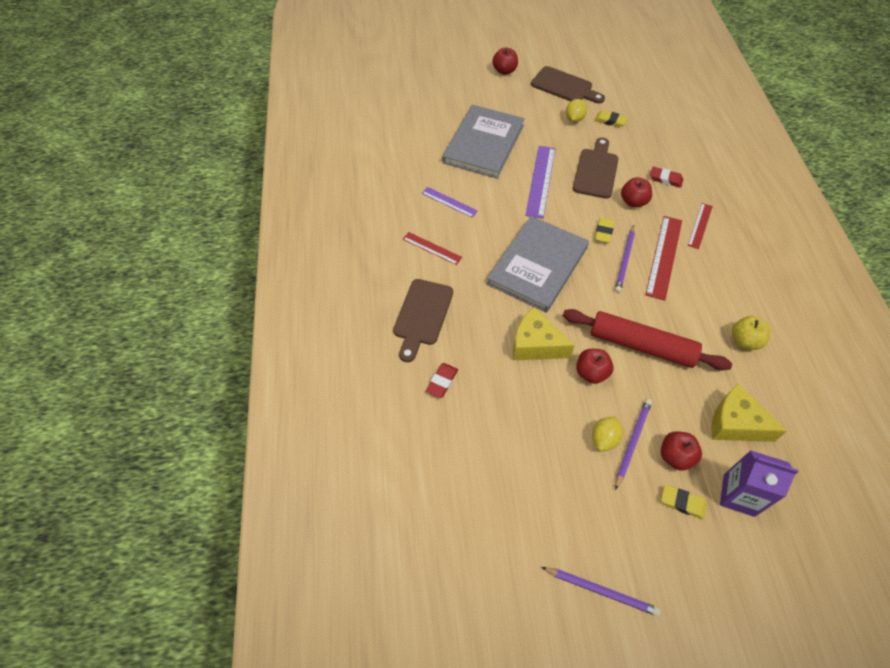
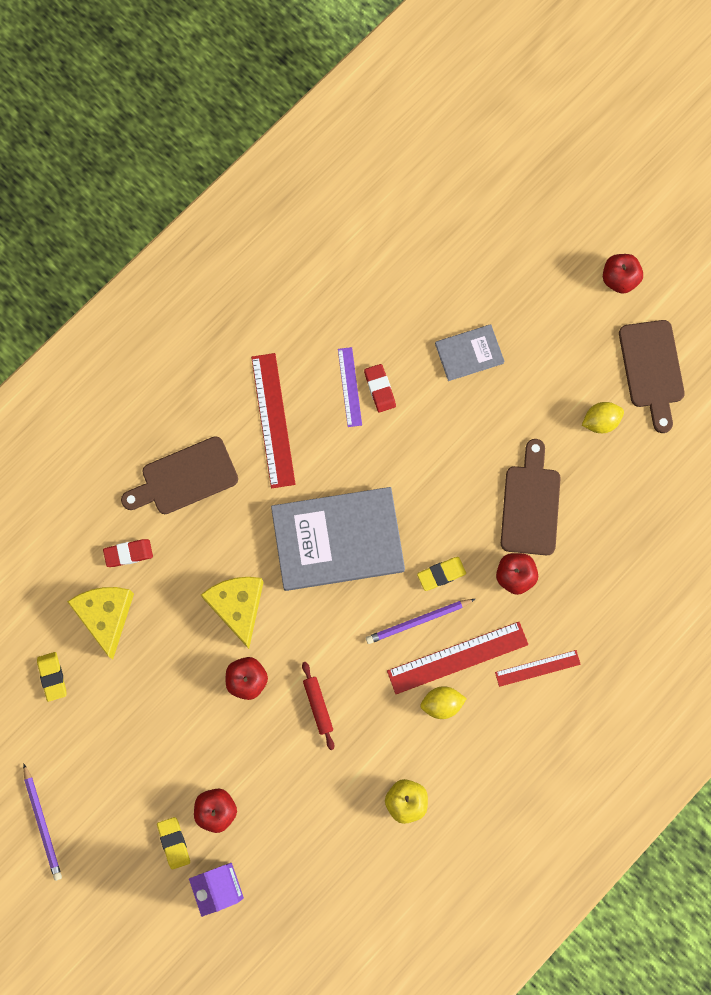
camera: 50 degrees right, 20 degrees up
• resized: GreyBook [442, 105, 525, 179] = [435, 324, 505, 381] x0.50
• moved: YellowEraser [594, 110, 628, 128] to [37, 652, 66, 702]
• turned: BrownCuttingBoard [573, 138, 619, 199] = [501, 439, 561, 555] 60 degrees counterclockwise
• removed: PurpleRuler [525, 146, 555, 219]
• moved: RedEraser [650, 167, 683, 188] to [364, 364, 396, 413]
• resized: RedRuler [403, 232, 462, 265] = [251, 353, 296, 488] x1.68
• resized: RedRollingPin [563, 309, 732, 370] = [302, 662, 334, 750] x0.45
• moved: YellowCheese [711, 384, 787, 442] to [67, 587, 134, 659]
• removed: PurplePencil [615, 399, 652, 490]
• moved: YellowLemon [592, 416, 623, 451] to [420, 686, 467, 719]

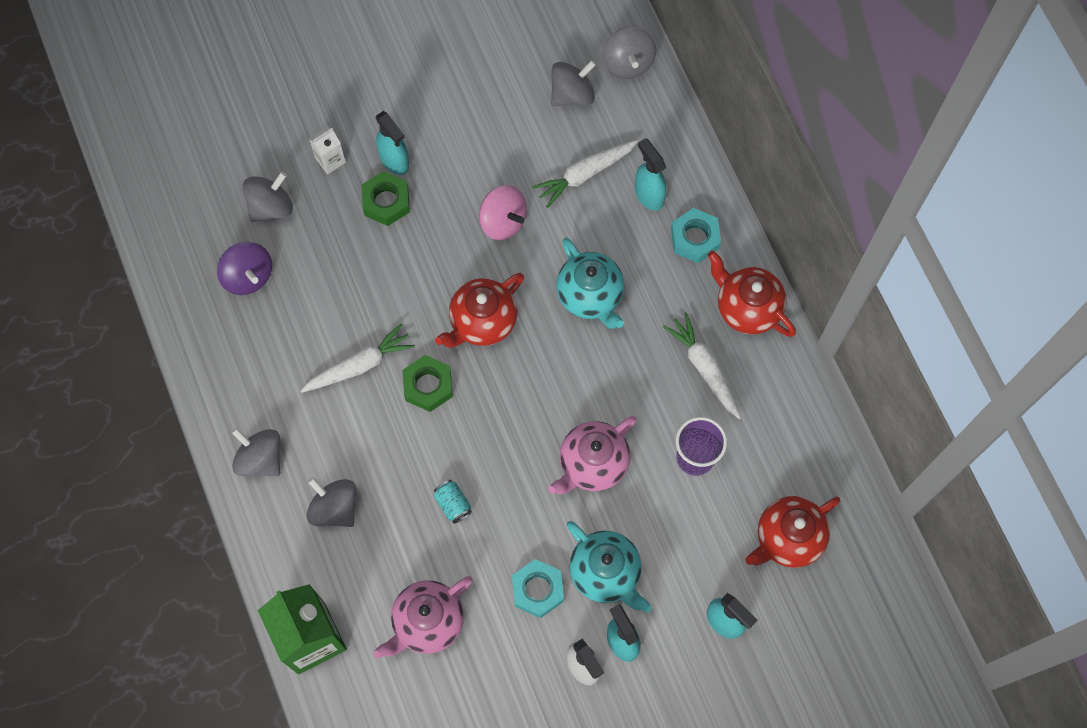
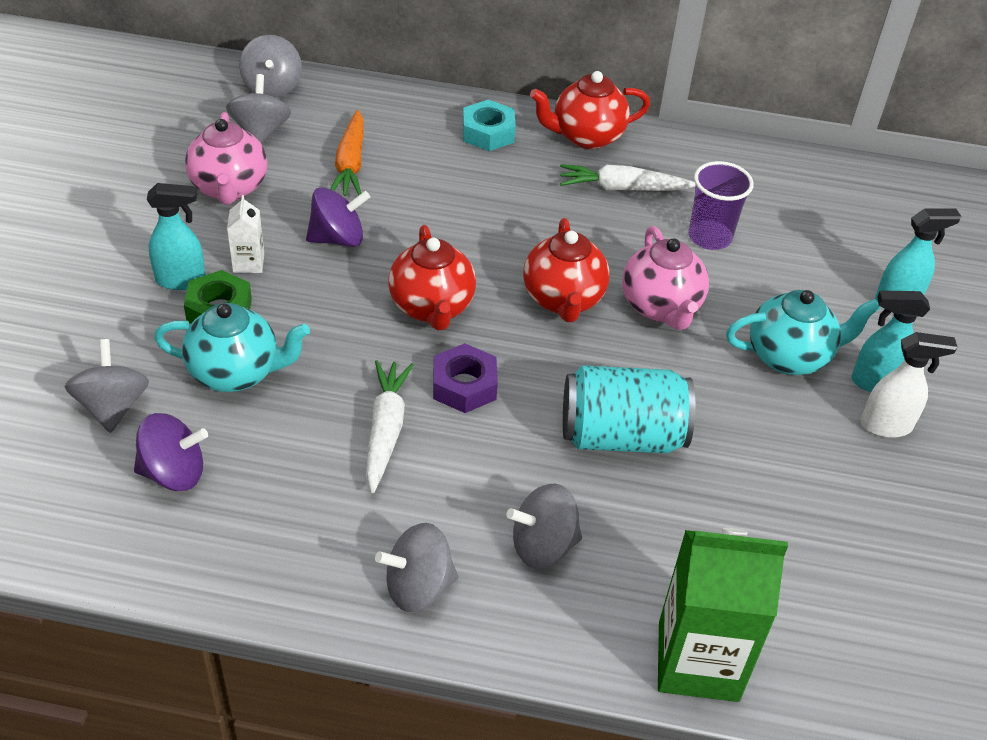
camera: 60 degrees left, 25 degrees down
• turned: GreySpinningTop [603, 27, 656, 79] = [239, 35, 302, 98] 60 degrees clockwise
• moved: WhiteCarton [309, 127, 346, 174] to [227, 195, 264, 273]
• removed: TurquoiseSprayBottle [635, 138, 667, 211]
• recoloured: WhiteCarrot [532, 140, 638, 208] to OrangeCarrot [331, 110, 364, 196]
• recoloured: PinkSpinningTop [479, 185, 527, 240] to PurpleSpinningTop [306, 187, 370, 247]
• moved: TurquoiseTeapot [556, 238, 624, 329] to [154, 303, 310, 392]
• recoloured: GreenNut [403, 355, 453, 412] to PurpleNut [433, 343, 498, 413]
• resized: TurquoiseCan [434, 480, 472, 524] = [563, 365, 695, 453] x2.36
• moved: RedTeapot [745, 496, 841, 568] to [523, 218, 610, 322]
• removed: TurquoiseNut [512, 559, 564, 618]
• moved: PinkTeapot [374, 576, 472, 658] to [185, 112, 267, 205]

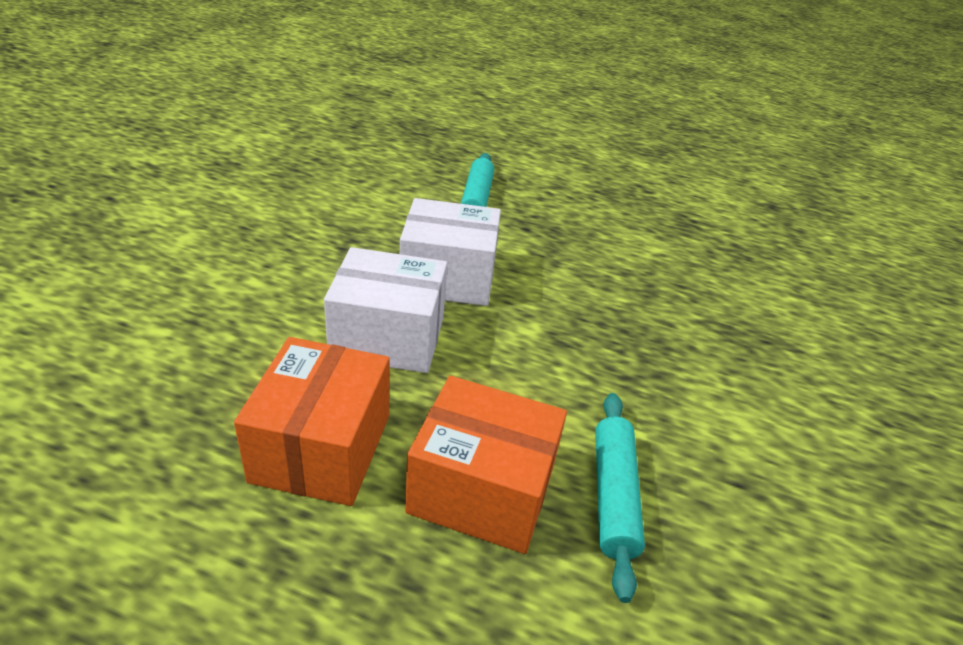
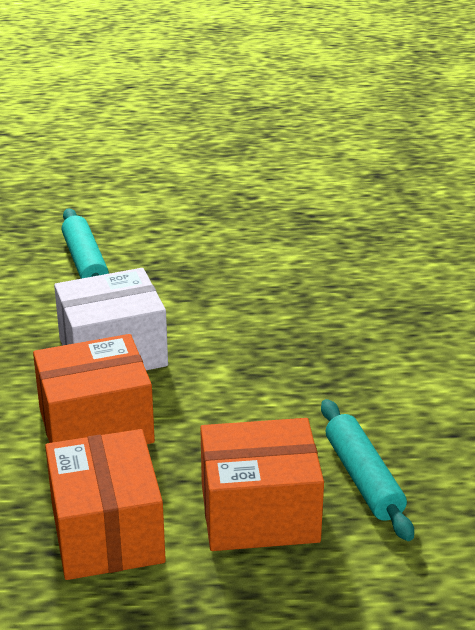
camera: 20 degrees left, 5 degrees down
• recoloured: WhiteBox [324, 247, 447, 373] to OrangeBox [33, 334, 155, 444]

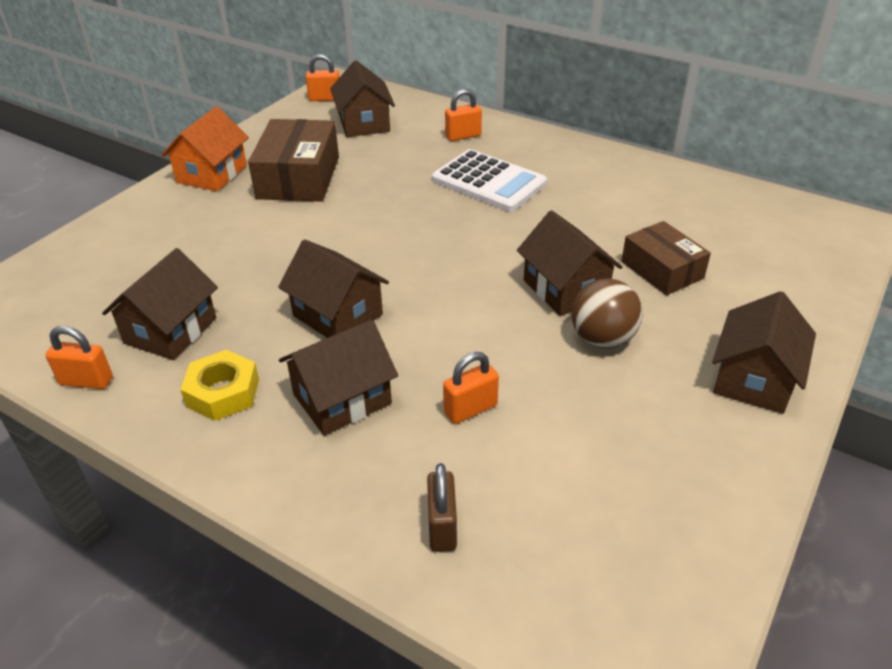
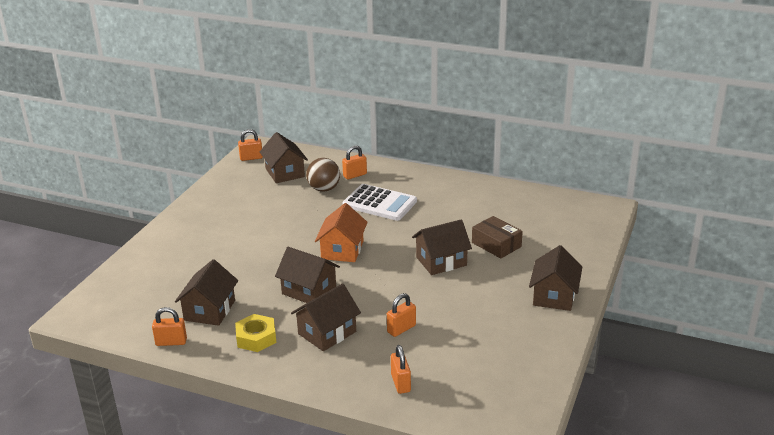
camera: 10 degrees left, 10 degrees down
• moved: OrangeHouse [161, 106, 249, 191] to [315, 203, 368, 262]
• removed: BrownBox [248, 119, 339, 202]
• turned: BrownHouse [517, 210, 623, 316] = [412, 219, 472, 275] 75 degrees counterclockwise
• moved: BrownBall [571, 278, 643, 348] to [306, 158, 340, 192]
• recoloured: BrownPadlock [427, 463, 457, 552] to OrangePadlock [391, 345, 411, 394]

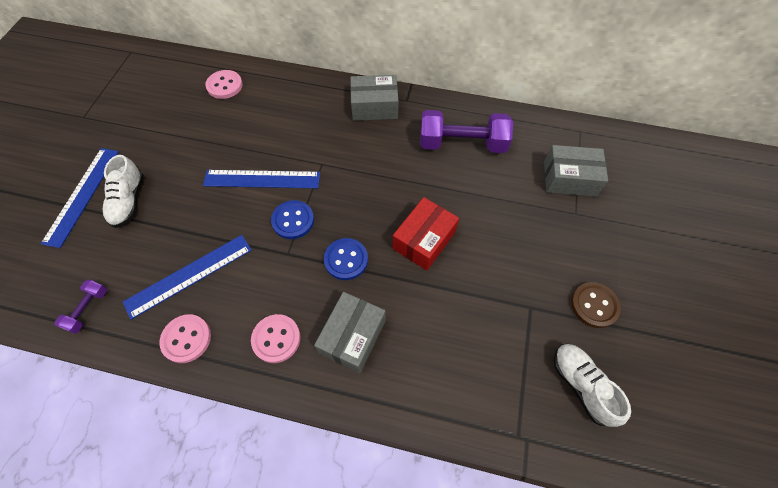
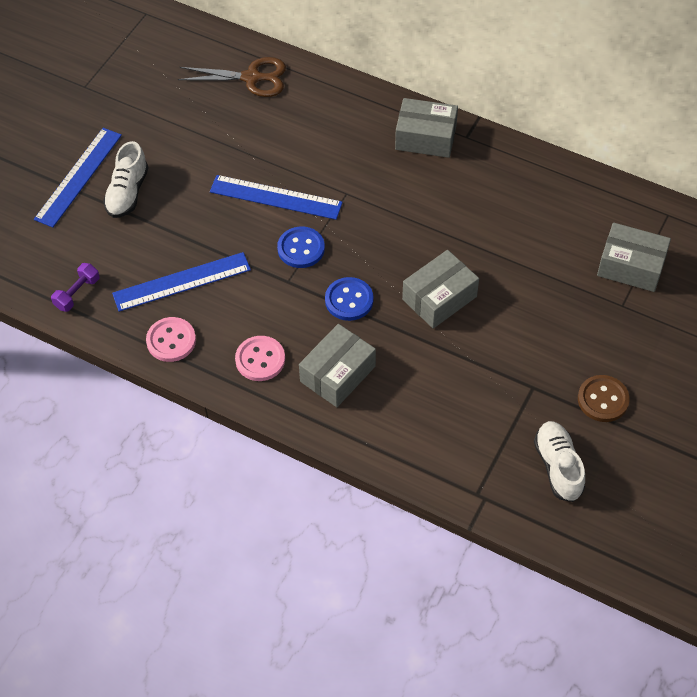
camera: 15 degrees right, 5 degrees down
• replaced: PinkButton [205, 70, 243, 99] to BrownScissors [178, 57, 286, 97]
• removed: PurpleDumbbell [420, 110, 513, 153]
• recoloured: RedBox [393, 197, 459, 270] to GreyBox [402, 250, 479, 329]

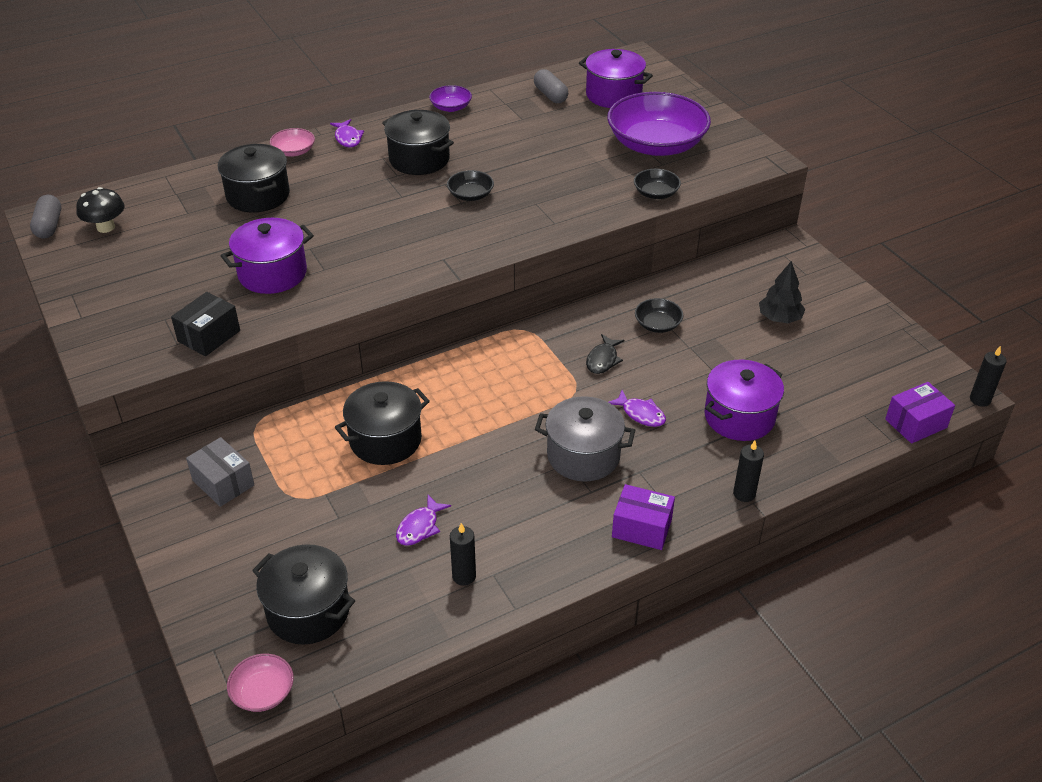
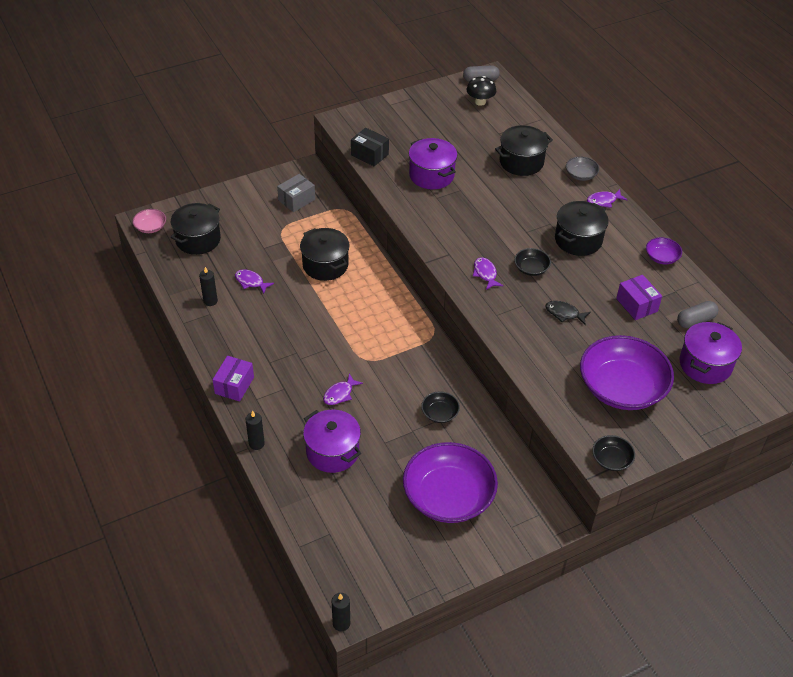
camera: 90 degrees right, 5 degrees up
• recoloured: PinkBowl [270, 128, 315, 156] to GreyBowl [566, 157, 599, 181]
• moved: BlackBowl [634, 169, 681, 199] to [592, 435, 635, 471]
• replaced: BlackTree [759, 261, 805, 323] to PurpleBowl [403, 442, 498, 523]
• moved: BlackFish [586, 334, 625, 374] to [545, 301, 591, 325]
• moved: PurpleBox [885, 382, 955, 444] to [616, 275, 662, 320]
• removed: GreyPot [535, 396, 635, 482]
• added: PurpleFish [473, 257, 503, 290]

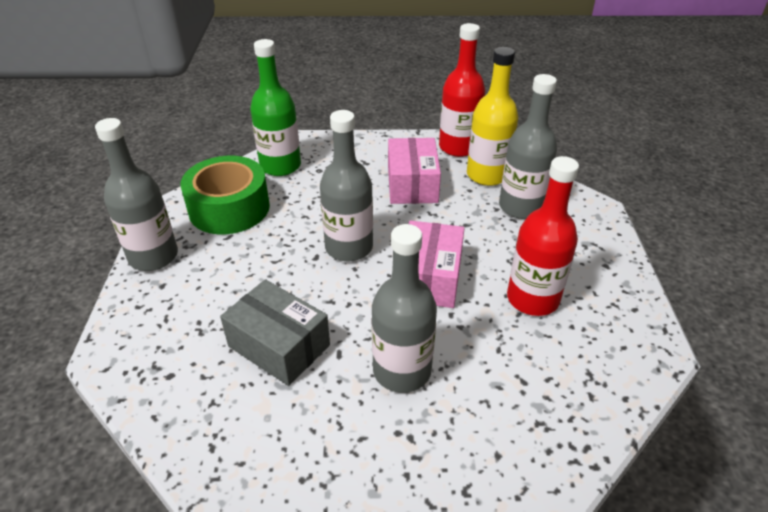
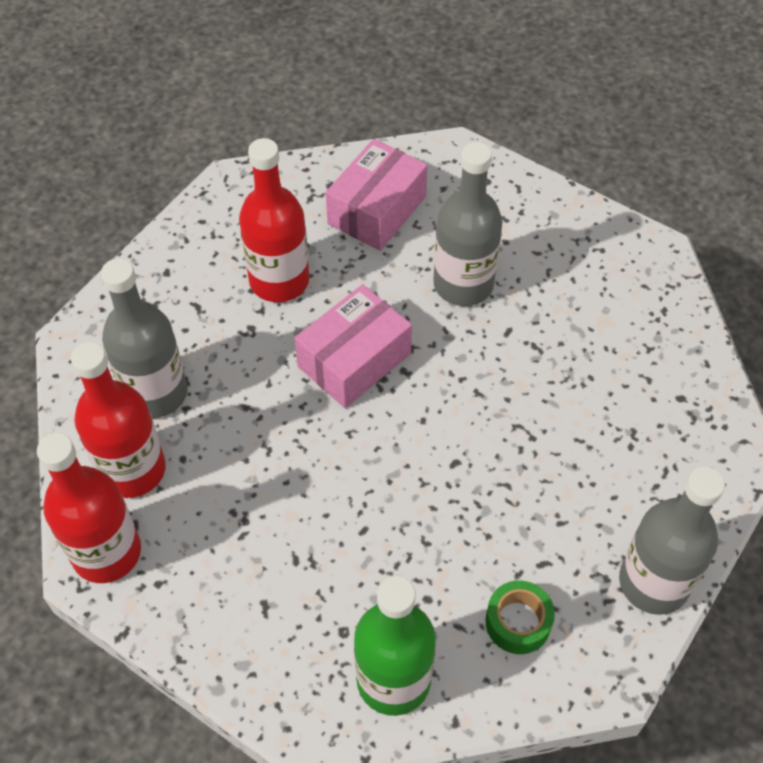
camera: 145 degrees left, 15 degrees up
• recoloured: YellowBottle [467, 47, 518, 186] to RedBottle [71, 342, 166, 498]
• removed: GreyBottle [320, 110, 373, 261]
• moved: PinkBox [388, 138, 441, 204] to [326, 139, 428, 251]
• resized: GreenTape [180, 156, 270, 234] = [486, 581, 555, 654] x0.50
• removed: GreyBox [220, 279, 330, 386]

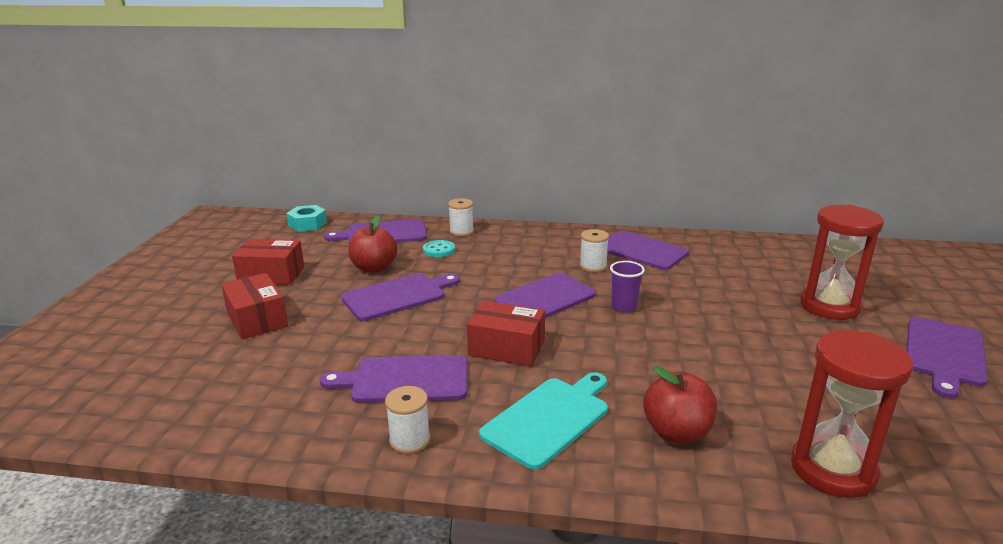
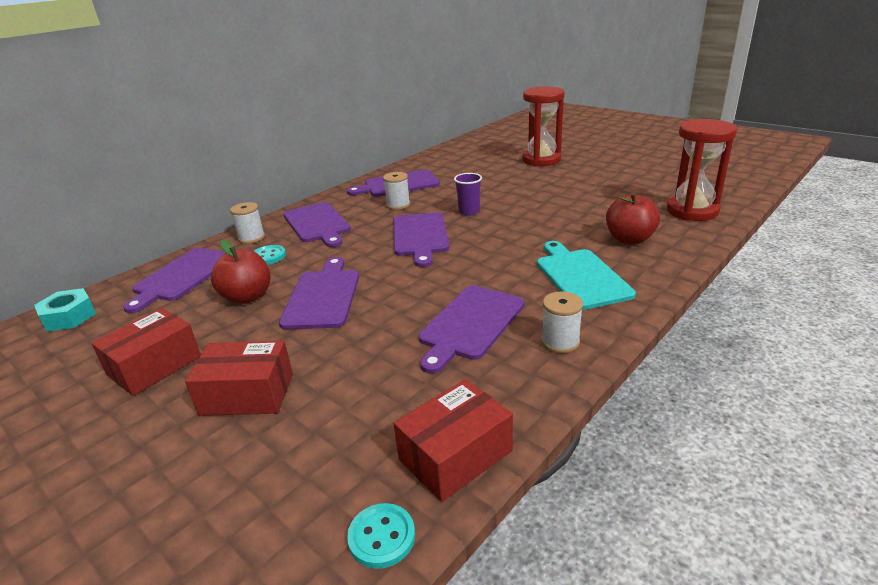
camera: 55 degrees left, 5 degrees up
• moved: RedBox [467, 301, 545, 366] to [394, 379, 513, 502]
• moved: PurpleCuttingBoard [906, 317, 988, 398] to [284, 202, 351, 247]
• added: TurquoiseButton [347, 503, 415, 569]

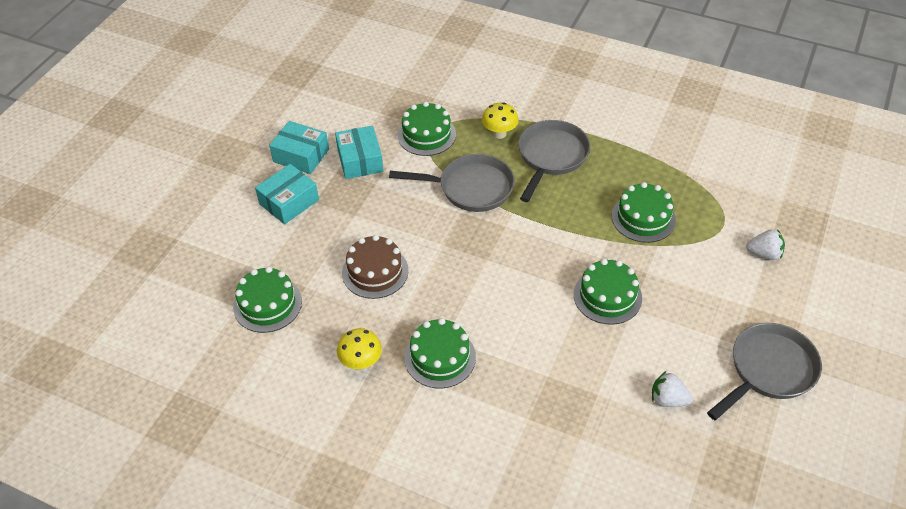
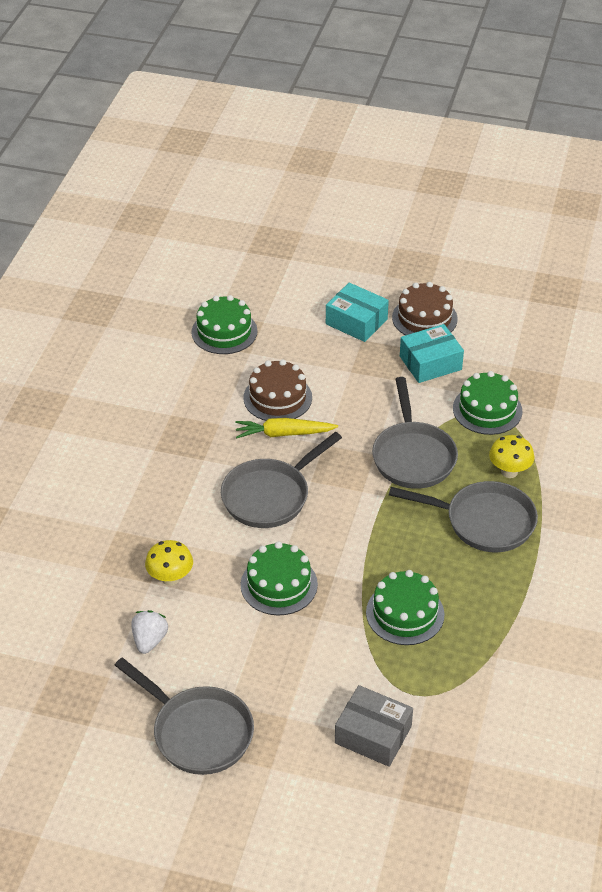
camera: 80 degrees right, 5 degrees down
• replaced: TurquoiseBox [269, 121, 329, 174] to BrownCake [392, 282, 458, 335]
• replaced: WhiteStrawberry [746, 229, 785, 260] to GreyBox [335, 685, 413, 767]
• removed: GreenCake [404, 318, 476, 388]
• moved: YellowMushroom [337, 328, 382, 370] to [145, 540, 193, 586]
• added: YellowCarrot [235, 418, 338, 439]
• added: GreyPan [221, 432, 342, 528]

